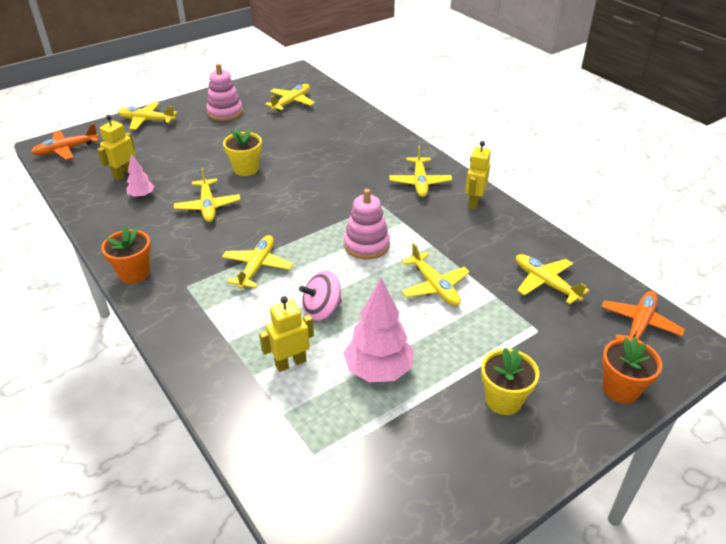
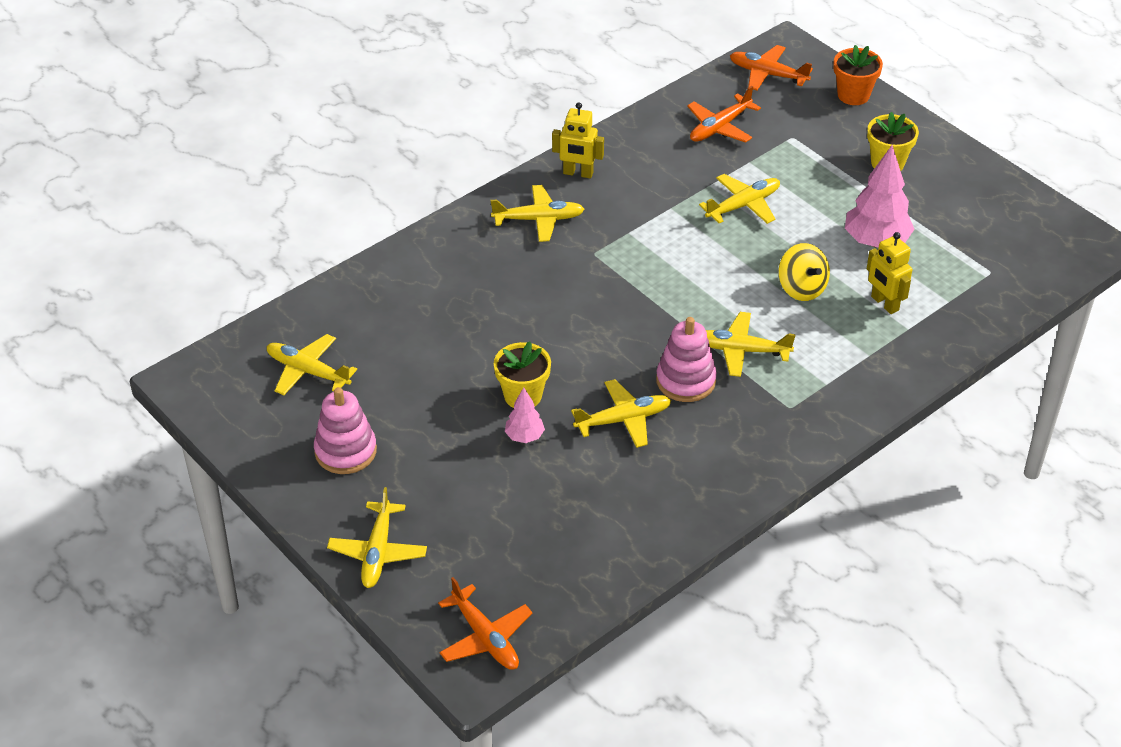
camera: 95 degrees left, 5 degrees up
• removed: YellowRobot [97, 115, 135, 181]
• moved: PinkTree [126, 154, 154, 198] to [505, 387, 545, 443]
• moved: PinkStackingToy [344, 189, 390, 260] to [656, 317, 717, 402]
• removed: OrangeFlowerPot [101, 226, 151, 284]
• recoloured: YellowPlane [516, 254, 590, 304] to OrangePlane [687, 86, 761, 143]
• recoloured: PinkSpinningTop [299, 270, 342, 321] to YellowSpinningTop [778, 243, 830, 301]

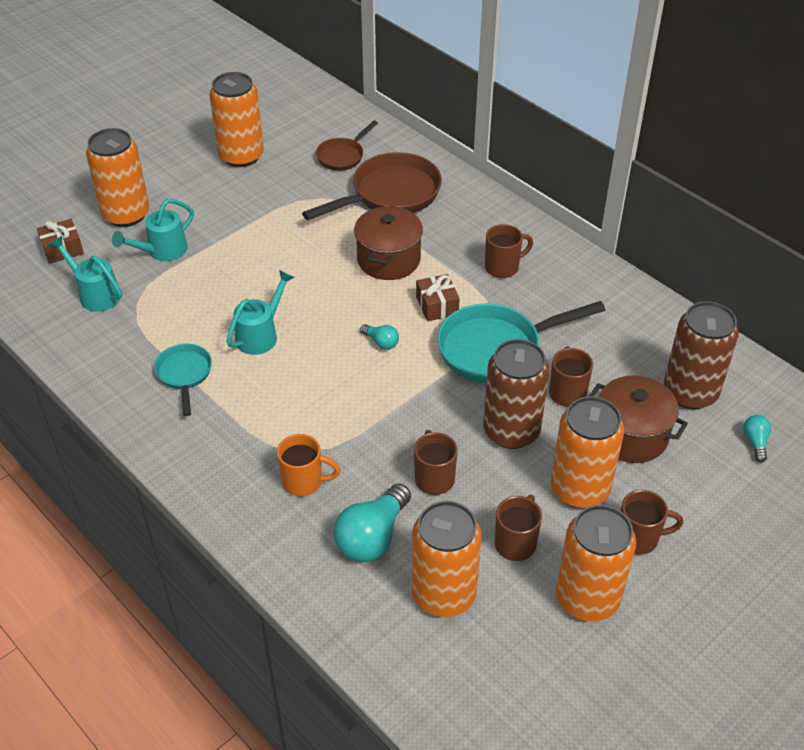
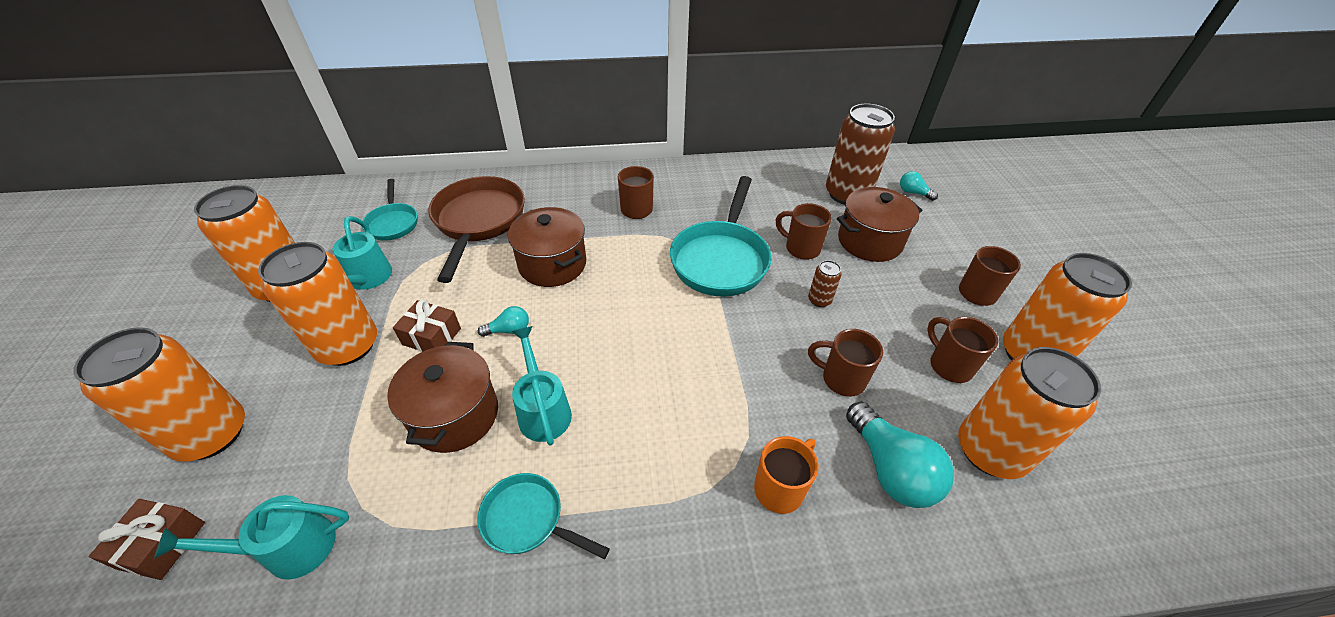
camera: 55 degrees left, 0 degrees up
• recoloured: BrownPan [316, 121, 378, 171] to TurquoisePan [362, 179, 417, 241]
• moved: TurquoiseWateringCan [112, 199, 194, 261] to [333, 216, 392, 290]
• moved: BrownGift [416, 274, 460, 321] to [393, 300, 461, 352]
• moved: TurquoiseLightBulb [360, 324, 399, 350] to [478, 306, 529, 337]
• resized: BrownCan [483, 339, 549, 449] = [808, 260, 842, 307] x0.43
• moved: OrangeCan [551, 396, 624, 509] to [258, 242, 377, 366]
• added: BrownPot [387, 342, 498, 453]

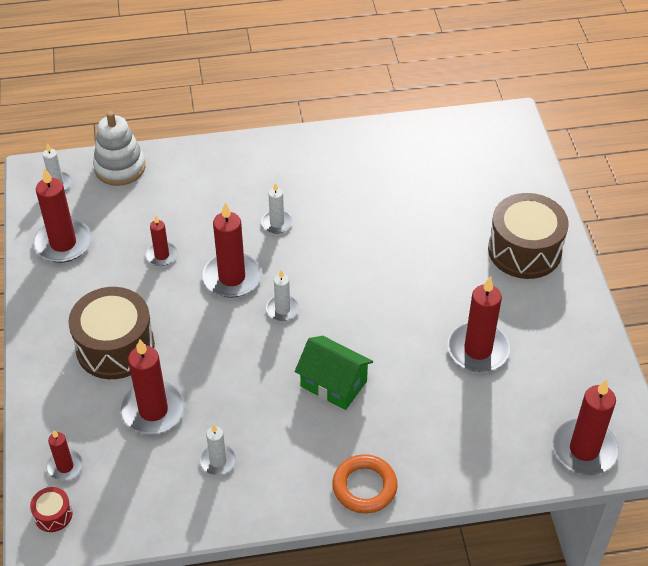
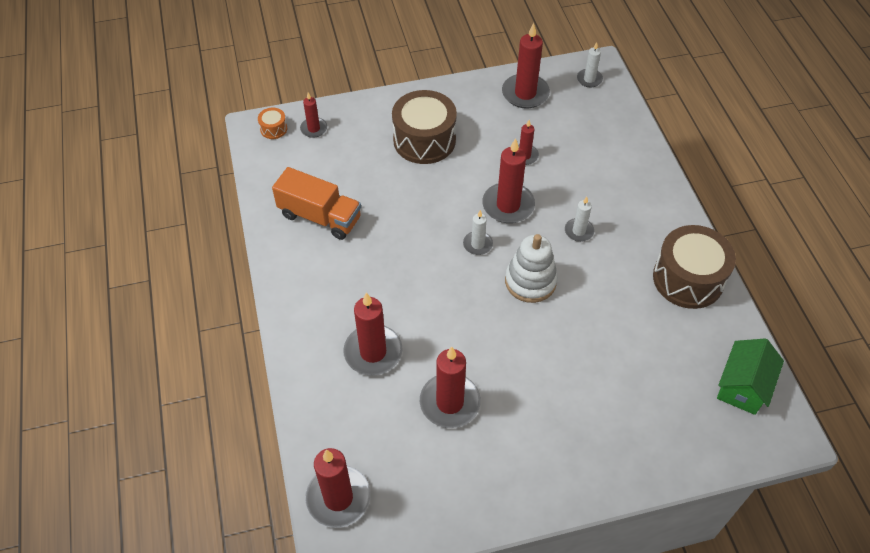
camera: 85 degrees right, 5 degrees up
• moved: WhiteStackingToy [93, 111, 145, 186] to [505, 234, 558, 303]
• moved: BrownDrum [488, 193, 569, 279] to [653, 225, 736, 309]
• moved: GreenHouse [295, 336, 373, 410] to [717, 338, 784, 415]
• moved: RedCandle [120, 339, 185, 434] to [343, 293, 403, 376]
• replaced: WhiteCandle [200, 424, 236, 475] to OrangeTruck [272, 167, 361, 240]
• removed: OrangeRing [332, 454, 398, 513]
• recoloured: RedDrum [30, 487, 72, 532] to OrangeDrum [258, 108, 287, 139]

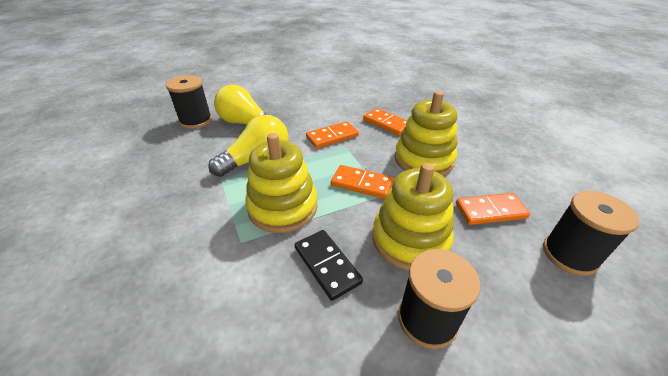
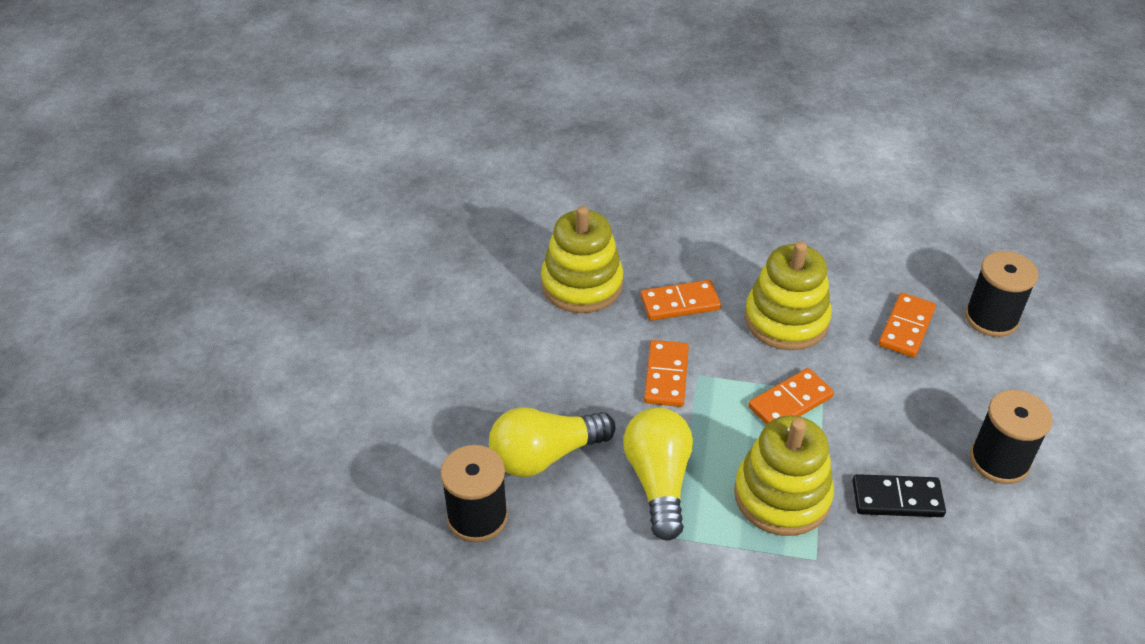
camera: 55 degrees left, 5 degrees up
• moved: YellowStackingToy [372, 163, 454, 271] to [541, 206, 623, 313]

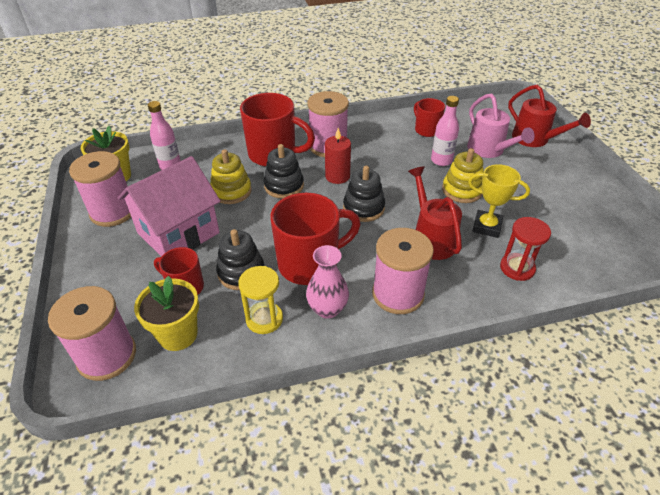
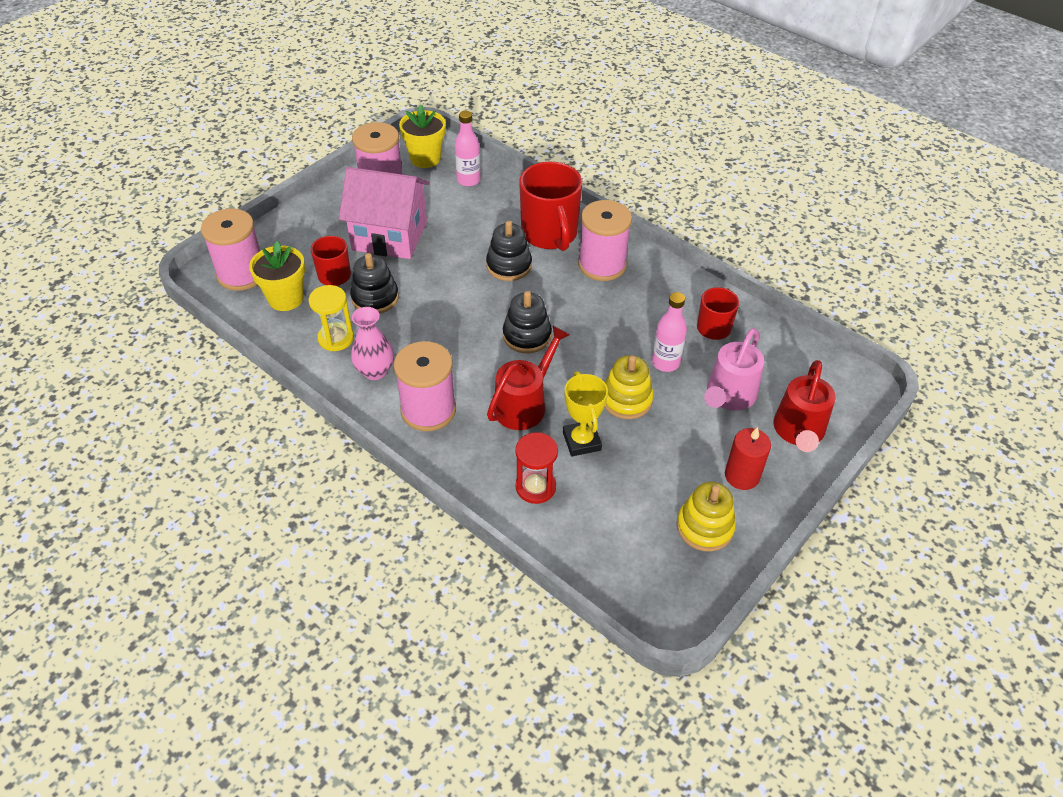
camera: 55 degrees right, 5 degrees up
• moved: RedCandle [325, 128, 351, 184] to [725, 427, 771, 490]
• moved: YellowStackingToy [210, 149, 252, 204] to [677, 482, 736, 552]
• removed: RedMug [270, 193, 361, 285]

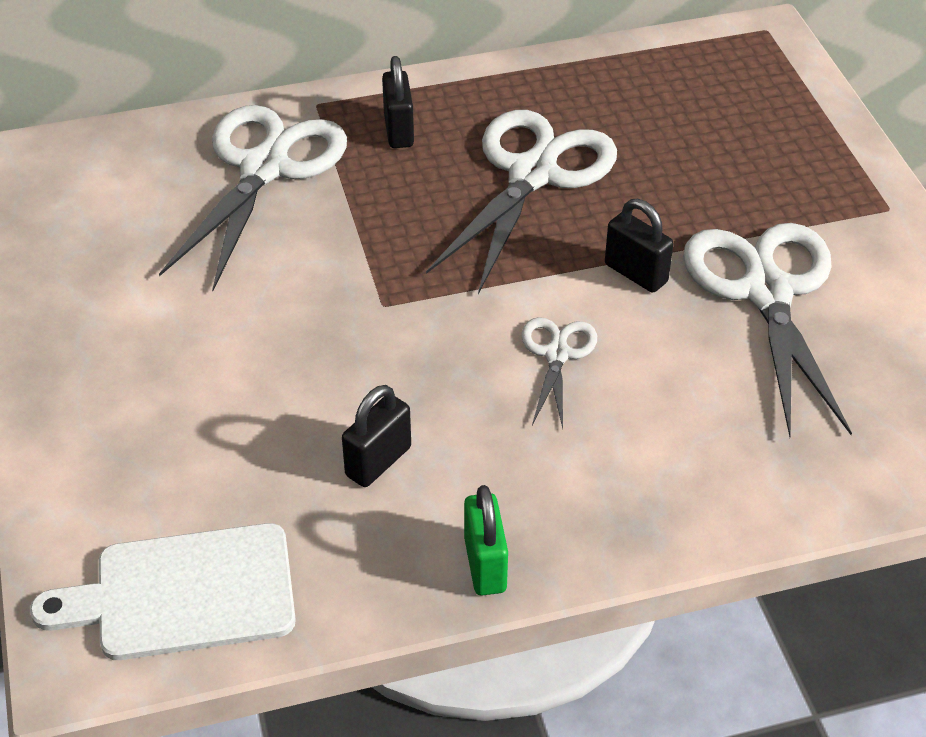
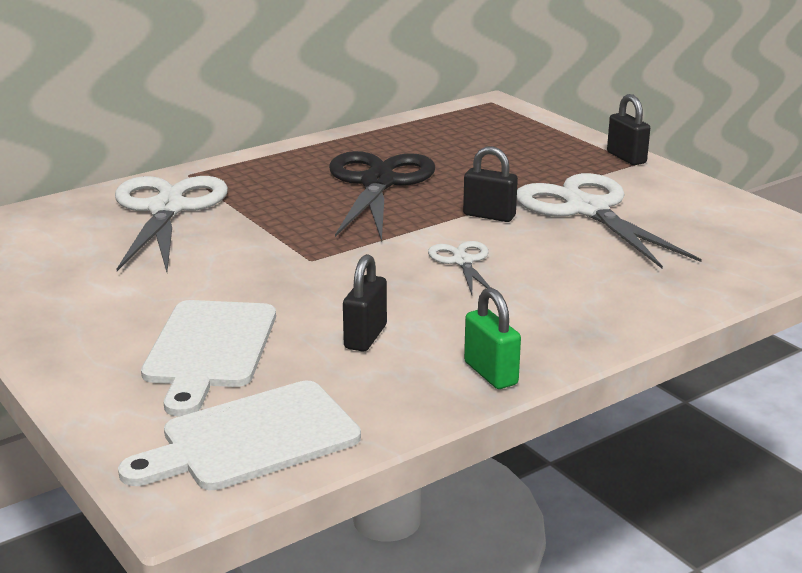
camera: 20 degrees left, 20 degrees down
• moved: BlackPadlock [382, 56, 414, 148] to [607, 94, 650, 165]
• recoloured: WhiteScissors [426, 110, 617, 294] to BlackScissors [329, 151, 435, 242]
• added: WhiteCuttingBoard [141, 300, 276, 417]

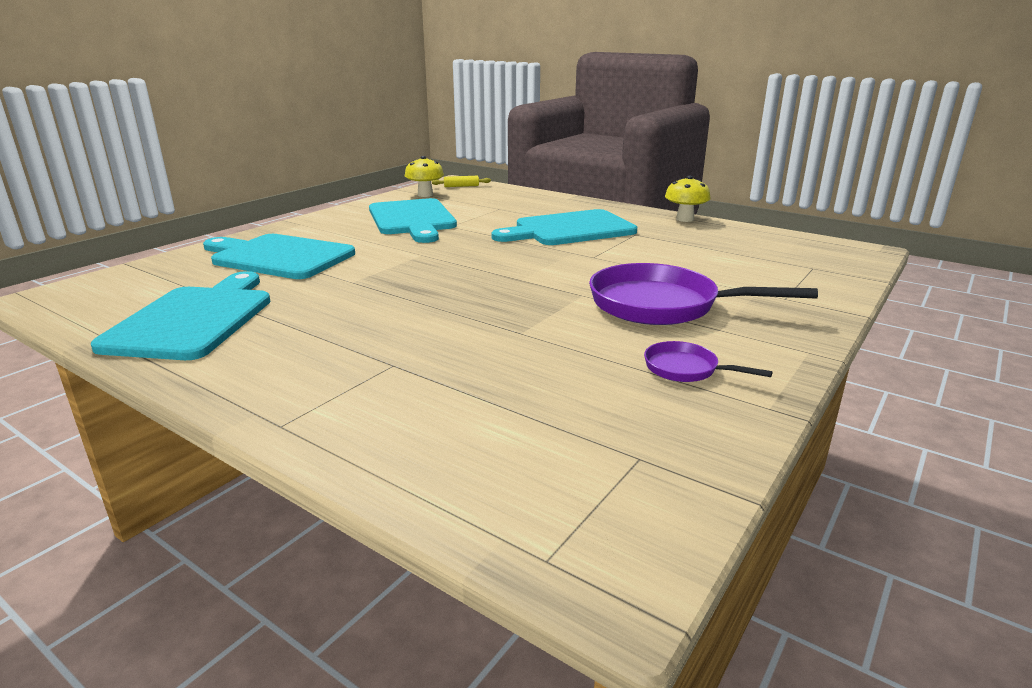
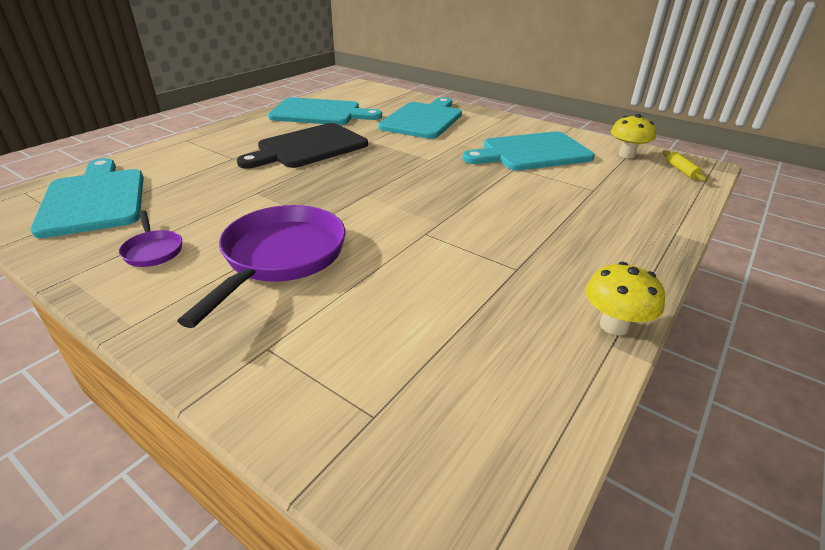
camera: 90 degrees right, 10 degrees up
• moved: TurquoiseCuttingBoard [491, 209, 637, 245] to [30, 158, 144, 238]
• turned: PurplePan [644, 341, 773, 382] = [119, 210, 182, 267] 120 degrees clockwise
• added: BlackCuttingBoard [237, 123, 368, 169]

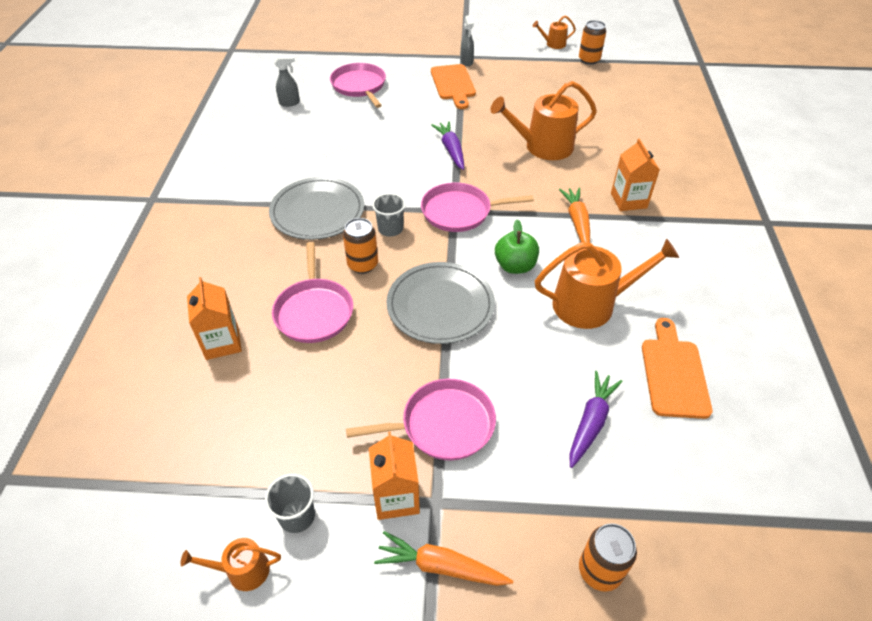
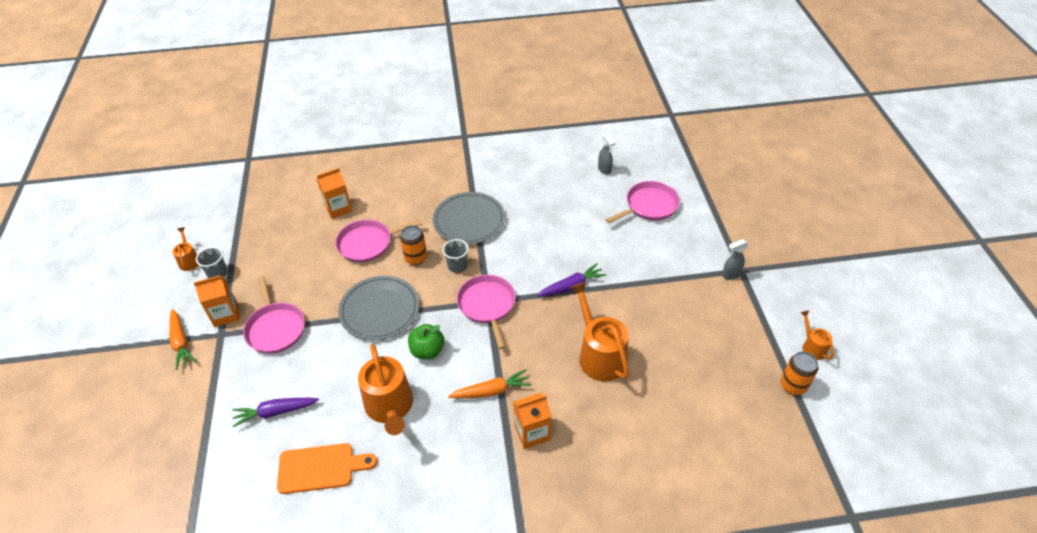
camera: 80 degrees right, 0 degrees up
• removed: OrangeCuttingBoard [431, 64, 476, 109]
• turned: PurpleCarrot [569, 371, 623, 468] = [233, 398, 319, 427] 150 degrees clockwise
• removed: OrangeCan [579, 523, 637, 592]
• turned: OrangeCarrot [374, 531, 513, 586] = [169, 309, 196, 370] 150 degrees clockwise

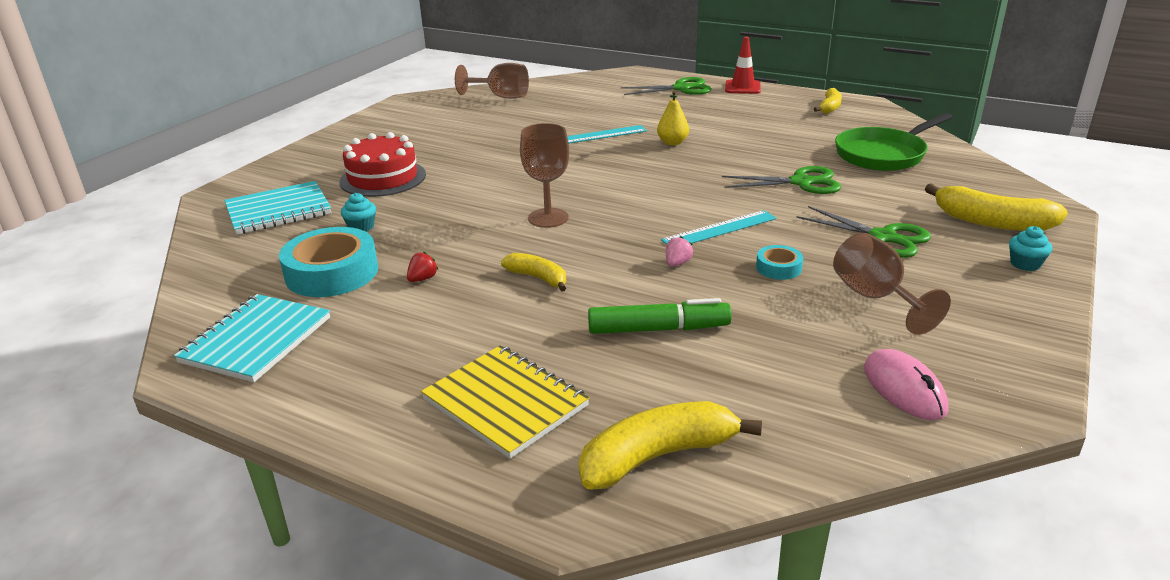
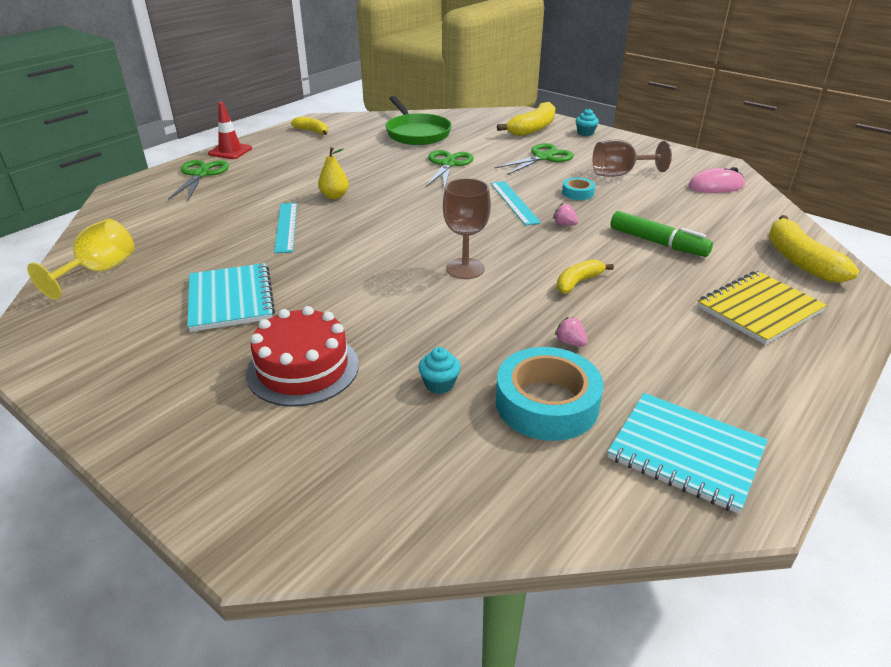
camera: 80 degrees left, 5 degrees up
• recoloured: BrownGoblet [455, 63, 529, 99] to YellowGoblet [27, 219, 135, 300]
• moved: TurquoiseNotebook [224, 181, 331, 234] to [187, 263, 275, 332]
• recoloured: RedStrawberry [407, 251, 438, 282] to PinkStrawberry [555, 317, 588, 346]
• turned: GreenMarker [588, 298, 732, 334] = [610, 211, 713, 257] 120 degrees clockwise

